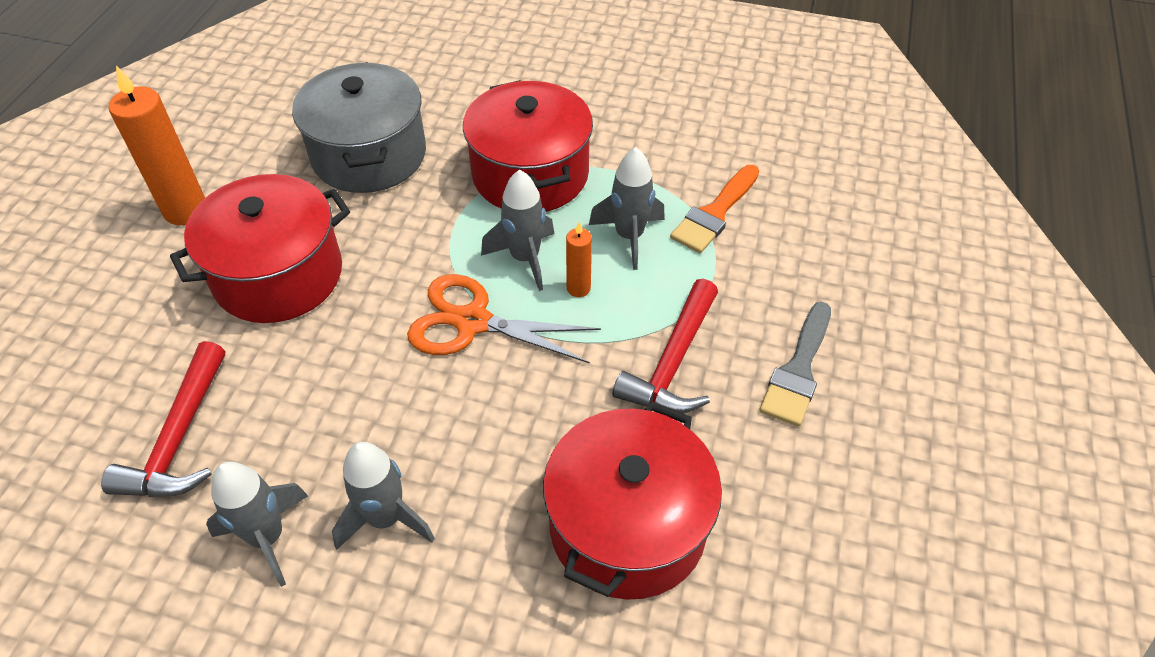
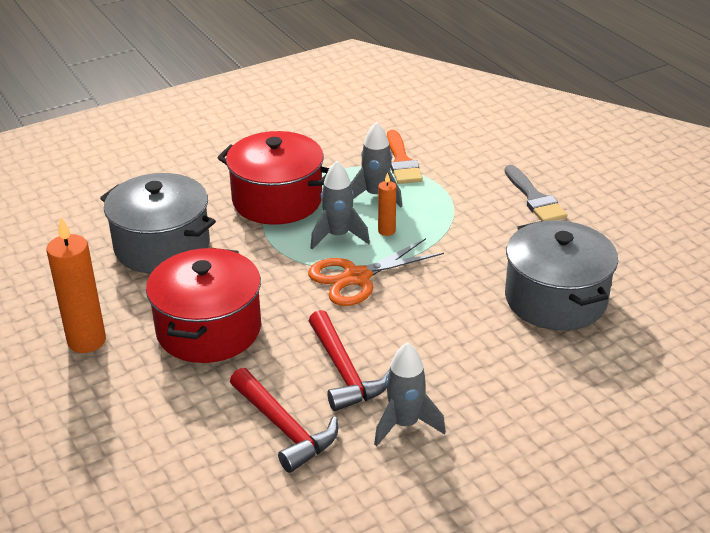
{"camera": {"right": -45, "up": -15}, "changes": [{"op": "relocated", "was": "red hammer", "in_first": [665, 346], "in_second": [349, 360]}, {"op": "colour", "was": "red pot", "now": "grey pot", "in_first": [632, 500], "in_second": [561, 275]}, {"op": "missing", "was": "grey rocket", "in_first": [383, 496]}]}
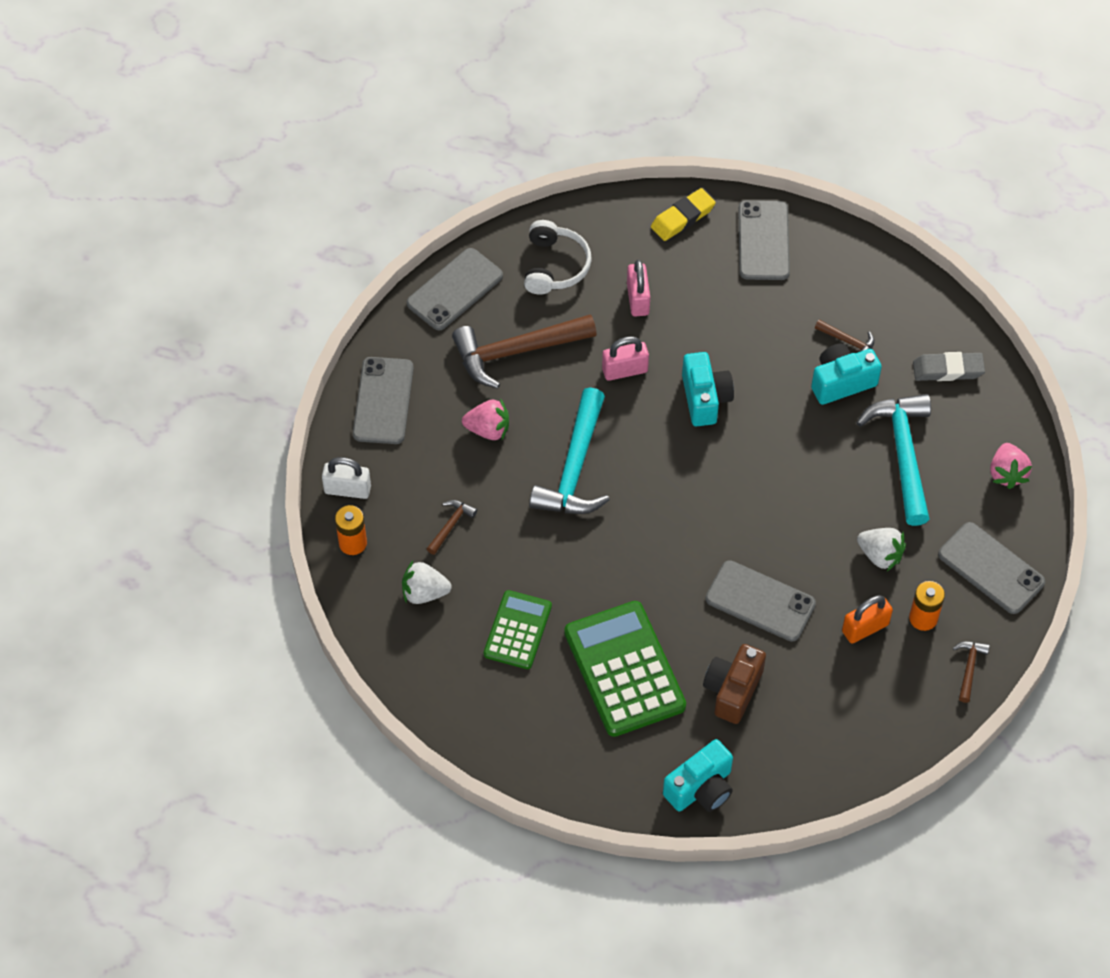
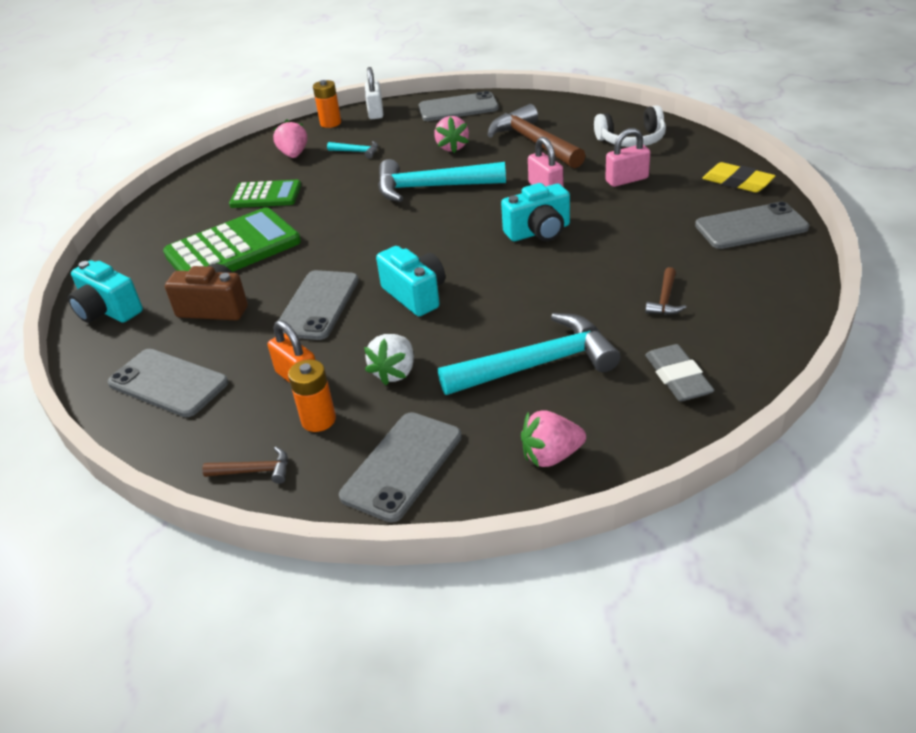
{"camera": {"right": 80, "up": -20}, "changes": [{"op": "relocated", "was": "grey phone", "in_first": [455, 289], "in_second": [168, 383]}, {"op": "relocated", "was": "turquoise camera", "in_first": [846, 374], "in_second": [410, 281]}, {"op": "colour", "was": "brown hammer", "now": "turquoise hammer", "in_first": [452, 527], "in_second": [352, 150]}, {"op": "colour", "was": "white strawberry", "now": "pink strawberry", "in_first": [427, 582], "in_second": [290, 138]}]}
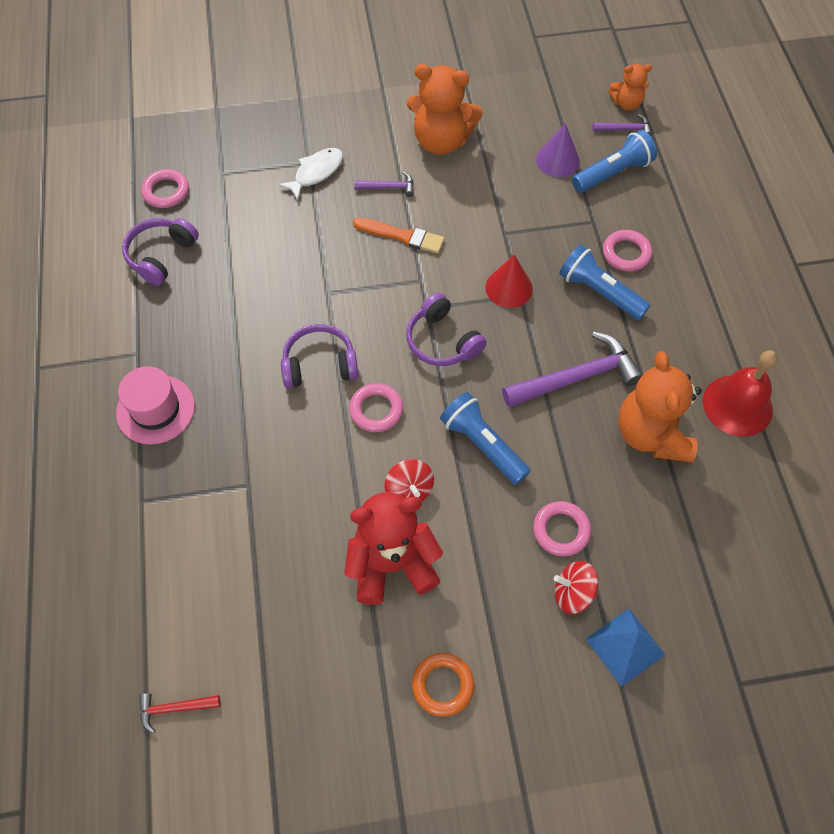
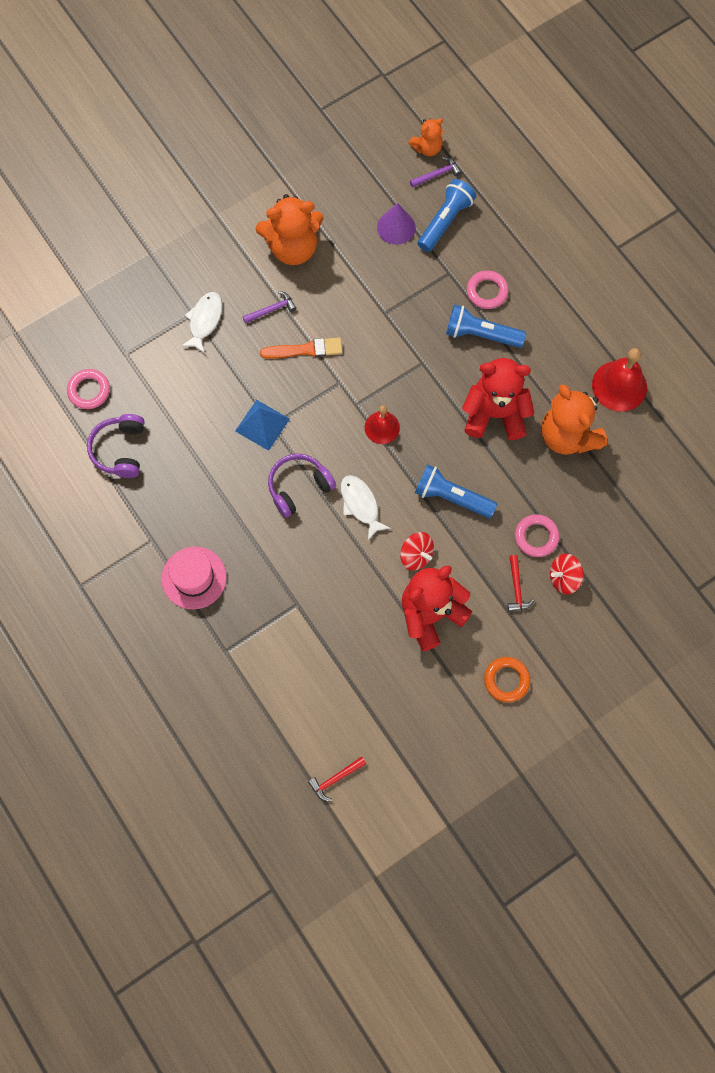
{"camera": {"right": -25, "up": 10}, "changes": [{"op": "missing", "was": "red cone", "in_first": [509, 281]}, {"op": "exchanged", "was": "purple headphones", "now": "red bell", "in_first": [446, 329], "in_second": [382, 424]}, {"op": "exchanged", "was": "purple hammer", "now": "red teddy bear", "in_first": [572, 369], "in_second": [498, 399]}, {"op": "exchanged", "was": "pink ring", "now": "white fish", "in_first": [376, 407], "in_second": [366, 507]}, {"op": "relocated", "was": "blue pyramid", "in_first": [625, 647], "in_second": [262, 425]}, {"op": "appeared", "now": "red hammer", "in_second": [521, 583]}]}
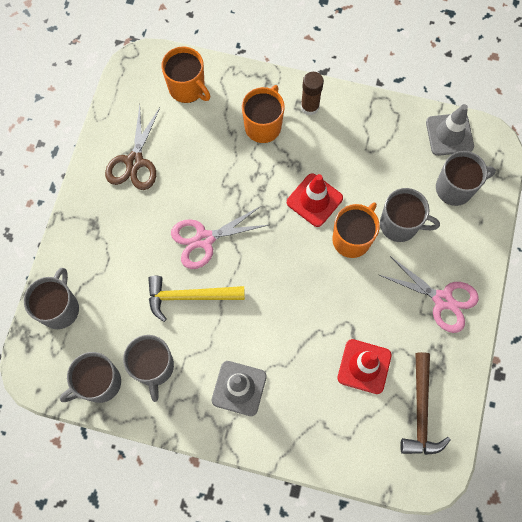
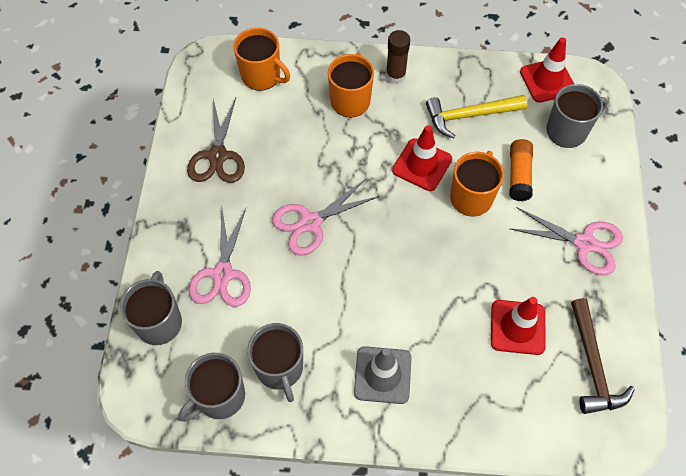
{"camera": {"right": -10, "up": -10}, "changes": [{"op": "colour", "was": "grey traffic cone", "now": "red traffic cone", "in_first": [450, 130], "in_second": [547, 70]}, {"op": "exchanged", "was": "grey mug", "now": "orange glue stick", "in_first": [410, 215], "in_second": [521, 170]}, {"op": "relocated", "was": "yellow hammer", "in_first": [196, 299], "in_second": [476, 116]}, {"op": "appeared", "now": "pink scissors", "in_second": [220, 257]}]}
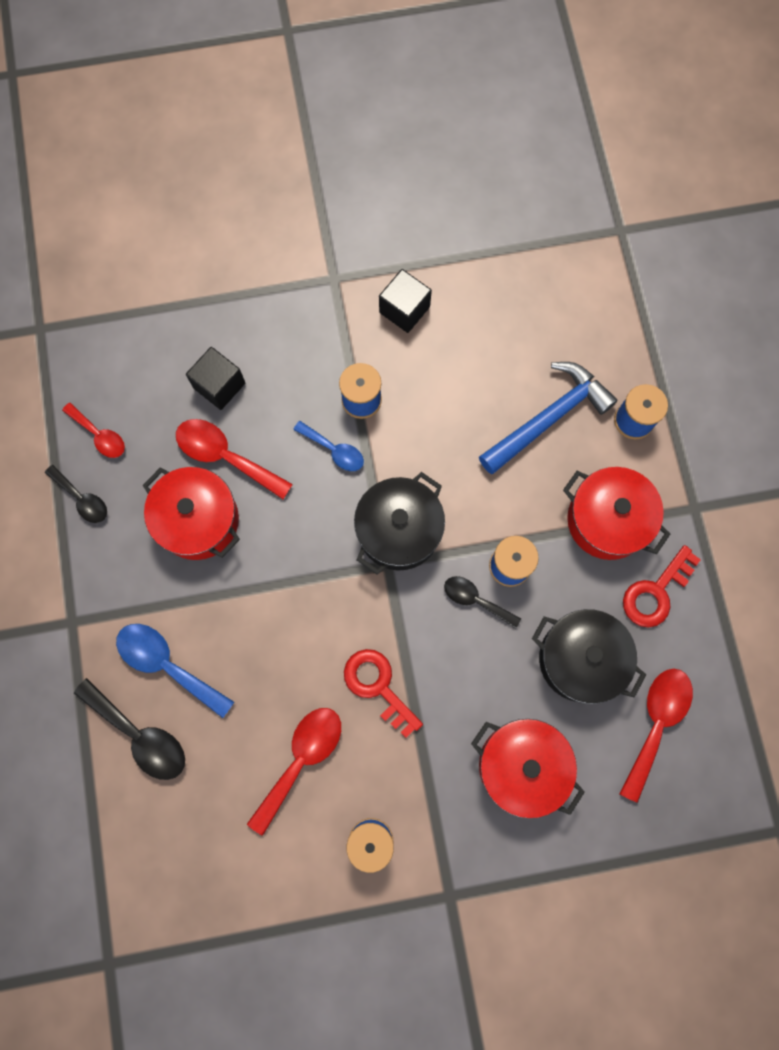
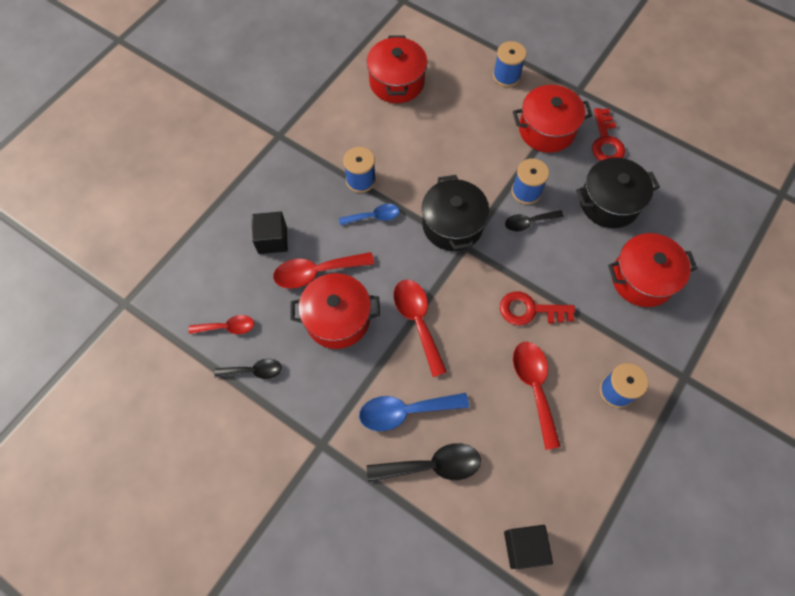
{"camera": {"right": -45, "up": -10}, "changes": [{"op": "relocated", "was": "black cube", "in_first": [405, 301], "in_second": [528, 547]}, {"op": "missing", "was": "blue hammer", "in_first": [548, 418]}, {"op": "relocated", "was": "red spoon", "in_first": [656, 736], "in_second": [420, 328]}, {"op": "appeared", "now": "red pot", "in_second": [397, 69]}]}
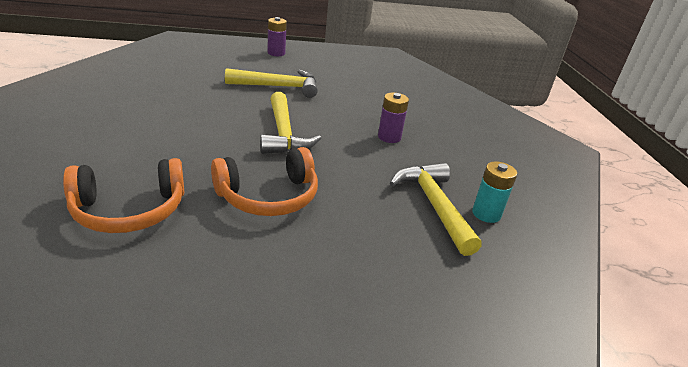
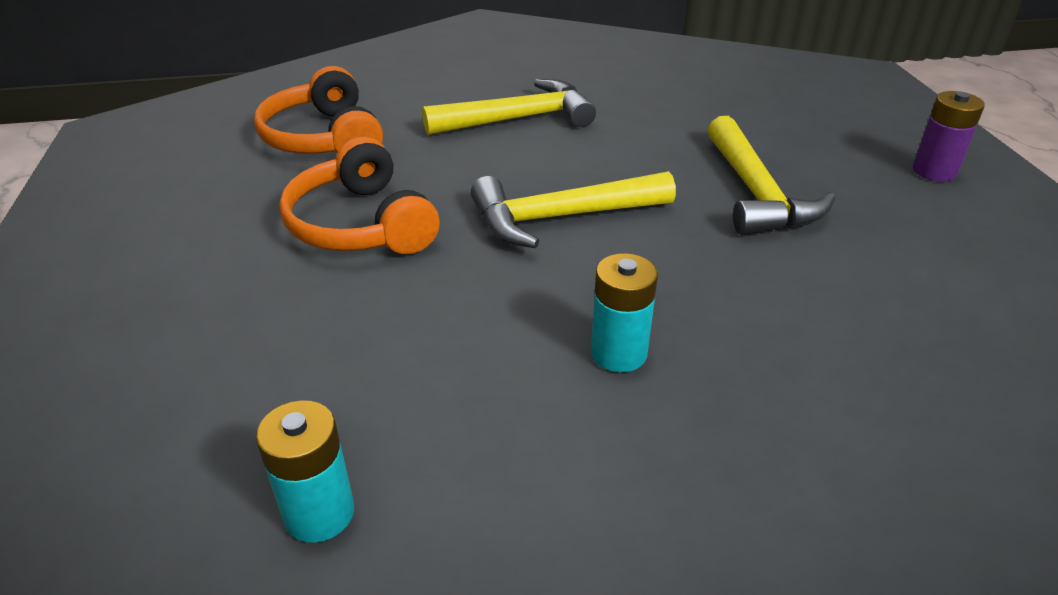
{"camera": {"right": 90, "up": 5}, "changes": [{"op": "colour", "was": "purple battery", "now": "turquoise battery", "in_first": [393, 118], "in_second": [624, 312]}, {"op": "relocated", "was": "yellow hammer", "in_first": [436, 209], "in_second": [509, 107]}]}
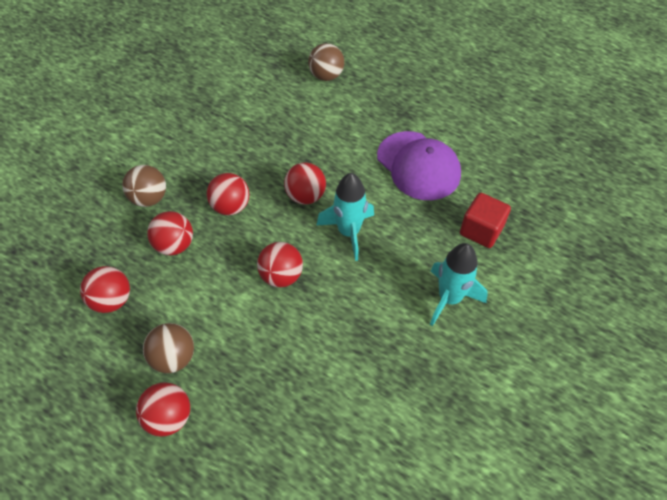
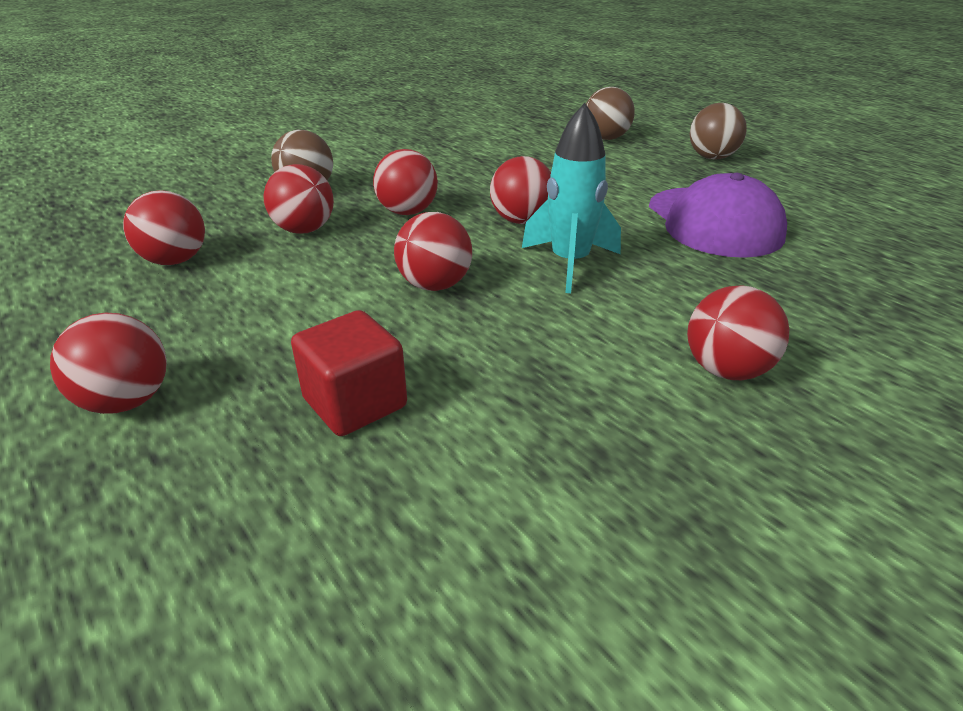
{"camera": {"right": 20, "up": -20}, "changes": [{"op": "relocated", "was": "red cube", "in_first": [485, 220], "in_second": [349, 373]}, {"op": "exchanged", "was": "turquoise rocket", "now": "red ball", "in_first": [459, 284], "in_second": [738, 332]}, {"op": "relocated", "was": "brown ball", "in_first": [168, 348], "in_second": [718, 131]}]}
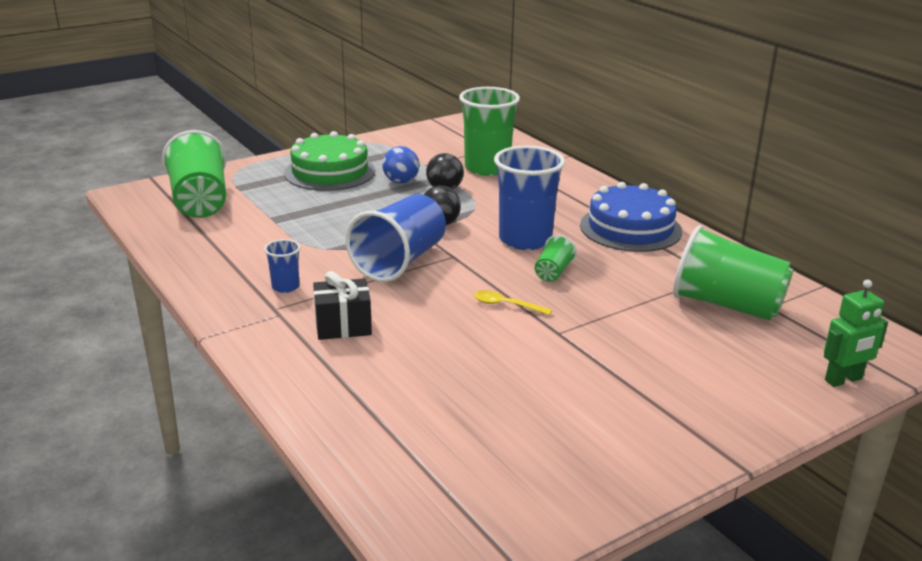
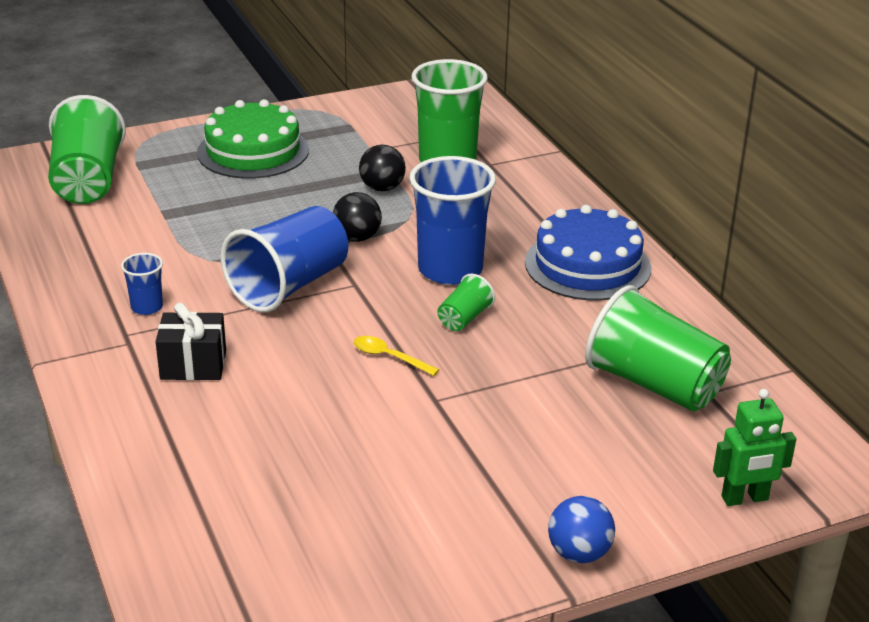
{"camera": {"right": 10, "up": 5}, "changes": [{"op": "relocated", "was": "blue ball", "in_first": [400, 165], "in_second": [581, 529]}]}
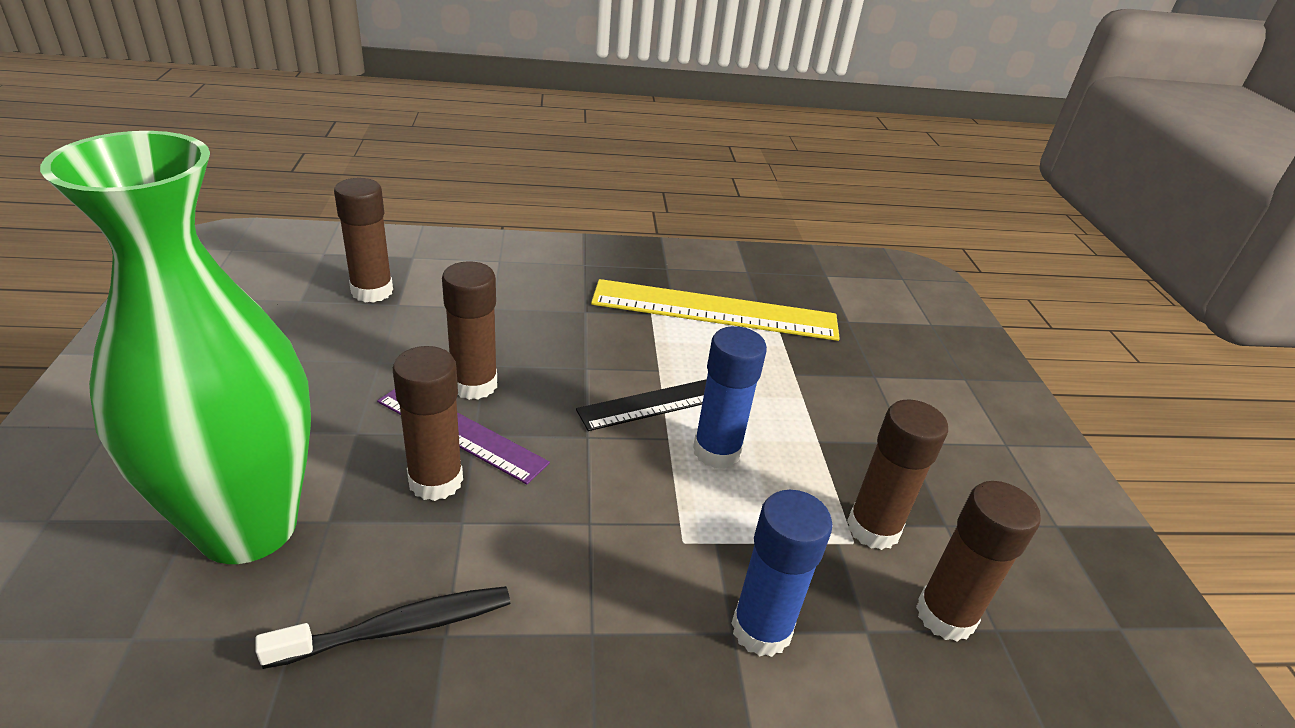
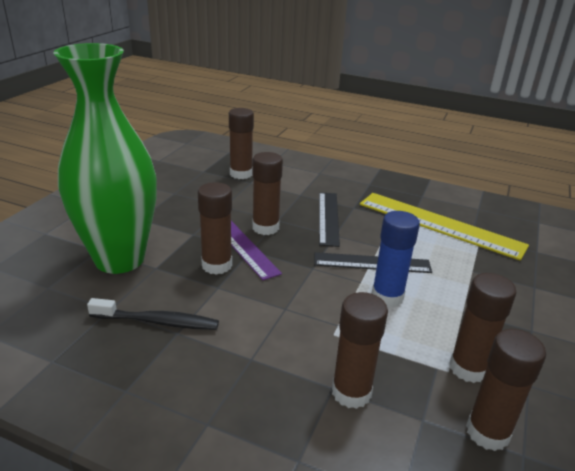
{"camera": {"right": 30, "up": -5}, "changes": [{"op": "colour", "was": "blue glue stick", "now": "brown glue stick", "in_first": [782, 573], "in_second": [360, 350]}, {"op": "appeared", "now": "black ruler", "in_second": [329, 219]}]}
